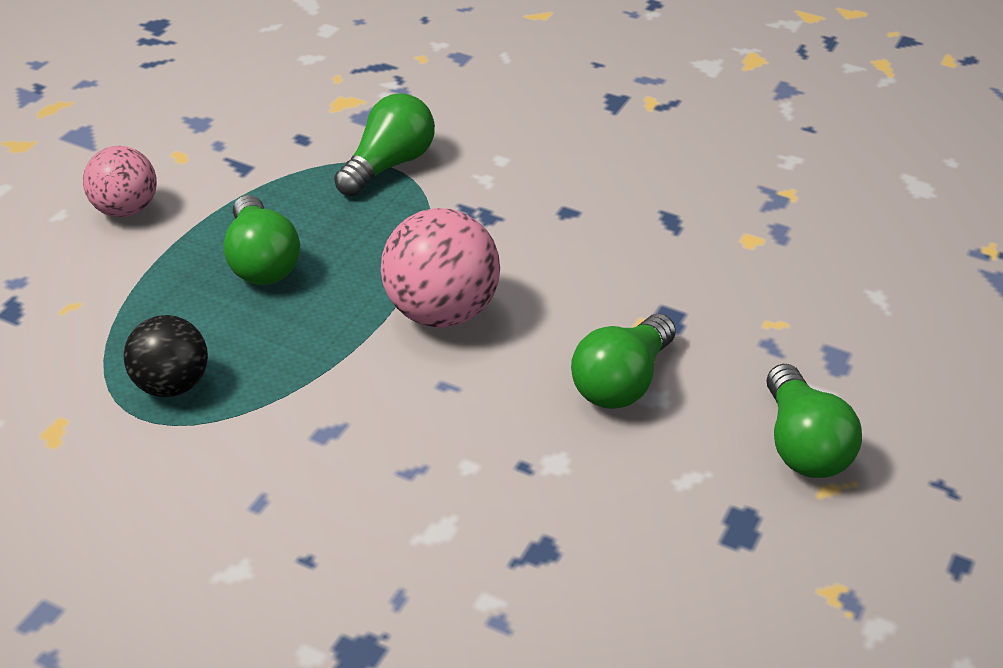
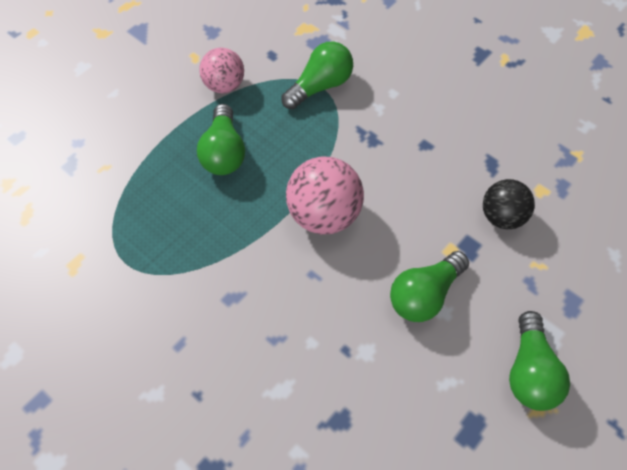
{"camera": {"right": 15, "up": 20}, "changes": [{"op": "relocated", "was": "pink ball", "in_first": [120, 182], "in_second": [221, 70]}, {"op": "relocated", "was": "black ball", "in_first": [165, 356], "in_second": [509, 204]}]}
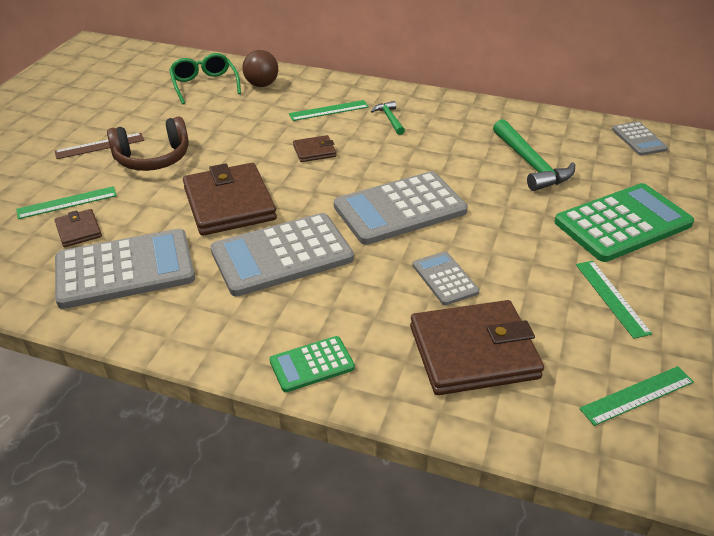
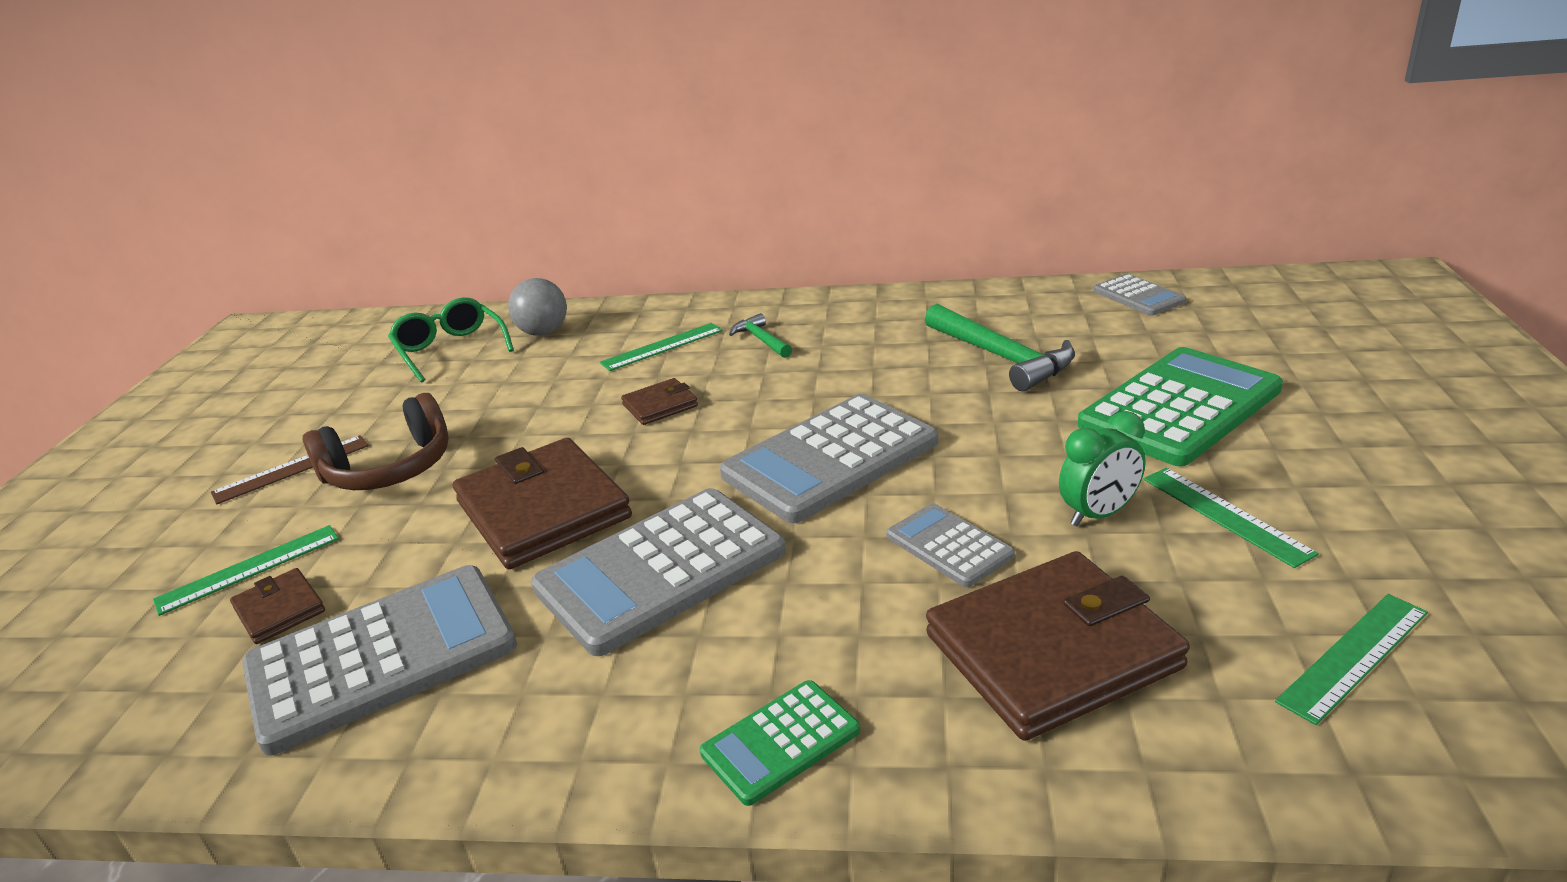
{"camera": {"right": -10, "up": -10}, "changes": [{"op": "colour", "was": "brown ball", "now": "grey ball", "in_first": [260, 68], "in_second": [537, 307]}, {"op": "appeared", "now": "green clock", "in_second": [1102, 469]}]}
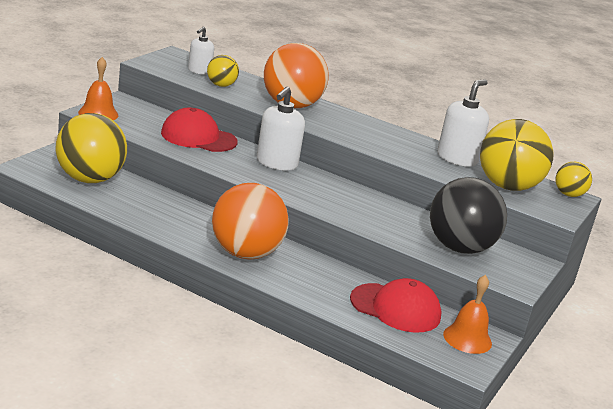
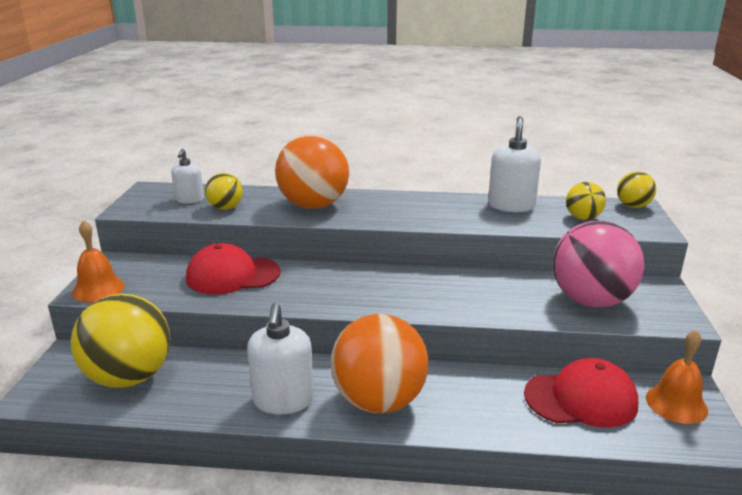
{"camera": {"right": -20, "up": 0}, "changes": [{"op": "relocated", "was": "white soap dispenser", "in_first": [281, 128], "in_second": [280, 358]}, {"op": "size", "was": "yellow ball", "in_first": [516, 155], "in_second": [586, 201], "ratio": 0.5}, {"op": "colour", "was": "black ball", "now": "pink ball", "in_first": [468, 215], "in_second": [598, 264]}]}
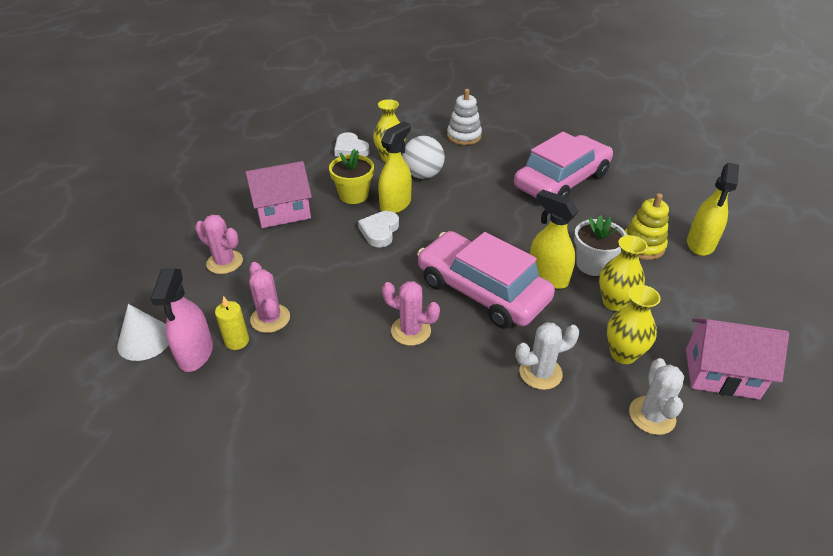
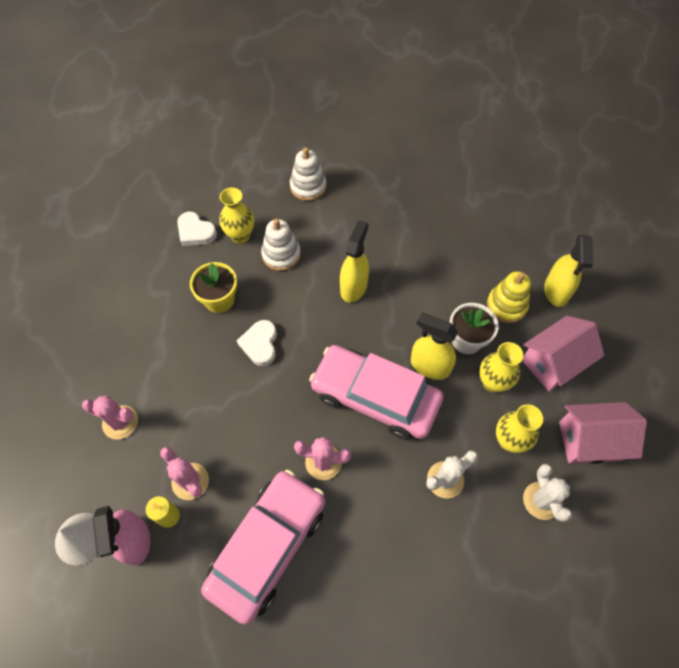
{"camera": {"right": -15, "up": 20}, "changes": [{"op": "relocated", "was": "yellow spray bottle", "in_first": [395, 167], "in_second": [354, 261]}, {"op": "relocated", "was": "pink car", "in_first": [563, 165], "in_second": [263, 547]}, {"op": "exchanged", "was": "white ball", "now": "white stacking toy", "in_first": [423, 157], "in_second": [281, 245]}, {"op": "relocated", "was": "pink house", "in_first": [279, 194], "in_second": [563, 353]}]}
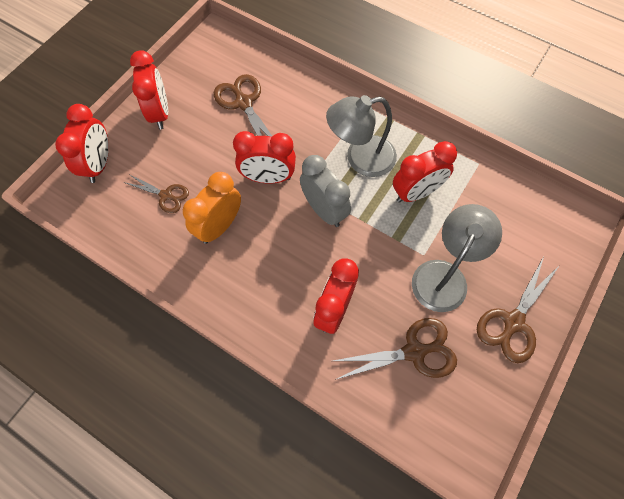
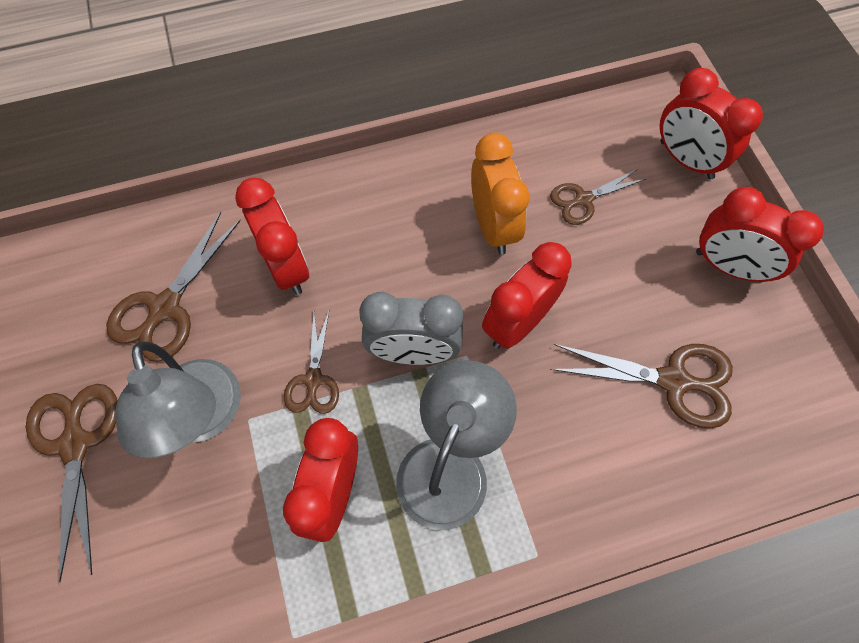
{"camera": {"right": 130, "up": 0}, "changes": [{"op": "appeared", "now": "brown scissors", "in_second": [311, 362]}]}
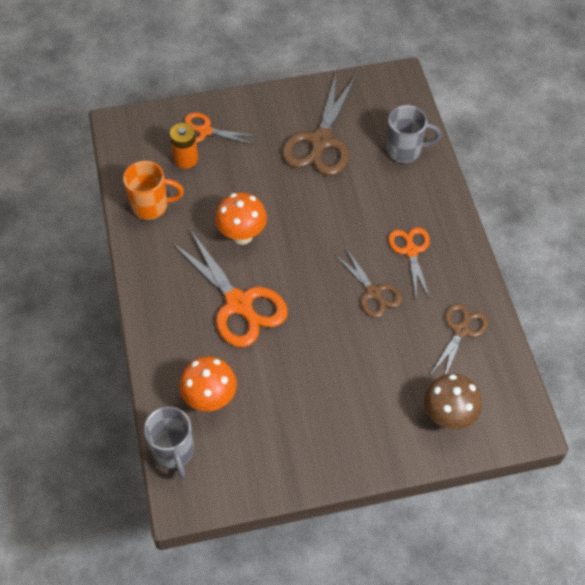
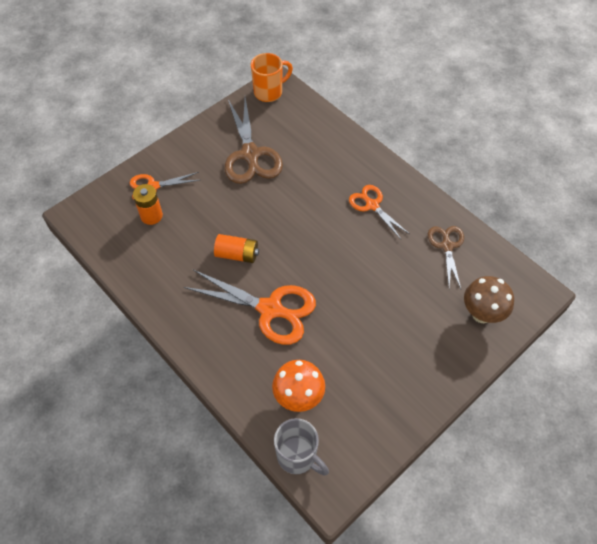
{"camera": {"right": -30, "up": 0}, "changes": [{"op": "missing", "was": "grey mug", "in_first": [414, 134]}, {"op": "relocated", "was": "orange mug", "in_first": [153, 190], "in_second": [272, 77]}, {"op": "exchanged", "was": "orange mushroom", "now": "orange battery", "in_first": [241, 219], "in_second": [236, 248]}, {"op": "missing", "was": "brown scissors", "in_first": [369, 283]}]}
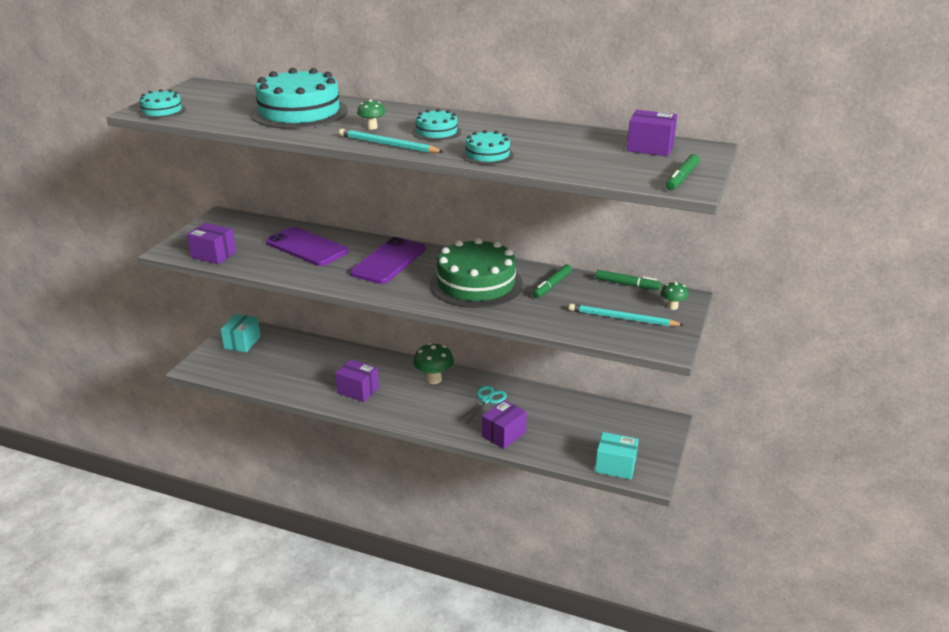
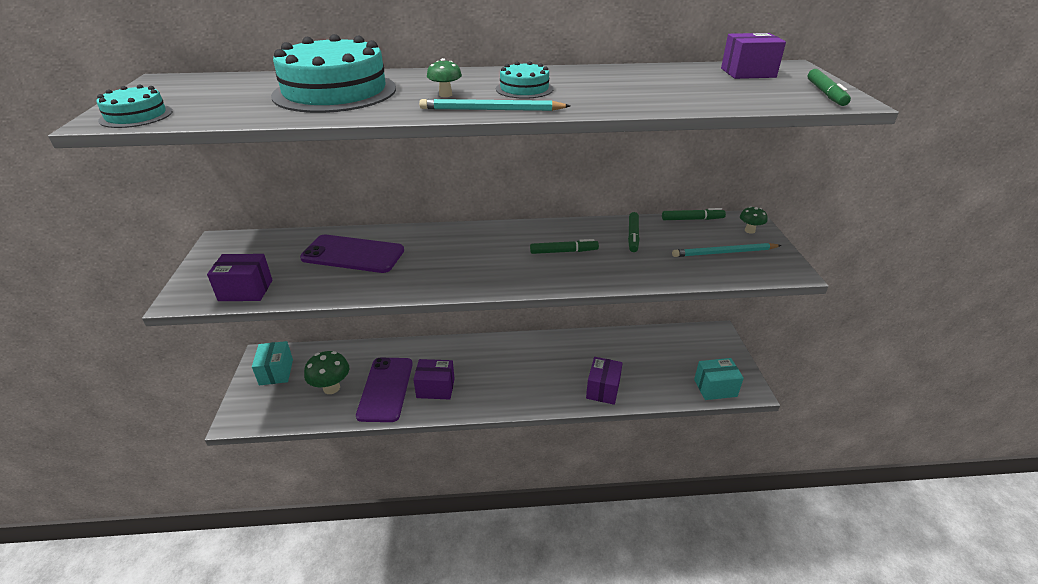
{"camera": {"right": -25, "up": 5}, "changes": [{"op": "missing", "was": "turquoise cake", "in_first": [488, 147]}, {"op": "relocated", "was": "purple phone", "in_first": [388, 260], "in_second": [384, 390]}, {"op": "exchanged", "was": "green cake", "now": "green marker", "in_first": [476, 273], "in_second": [564, 246]}, {"op": "relocated", "was": "green mushroom", "in_first": [433, 363], "in_second": [326, 372]}, {"op": "missing", "was": "turquoise scissors", "in_first": [482, 404]}]}
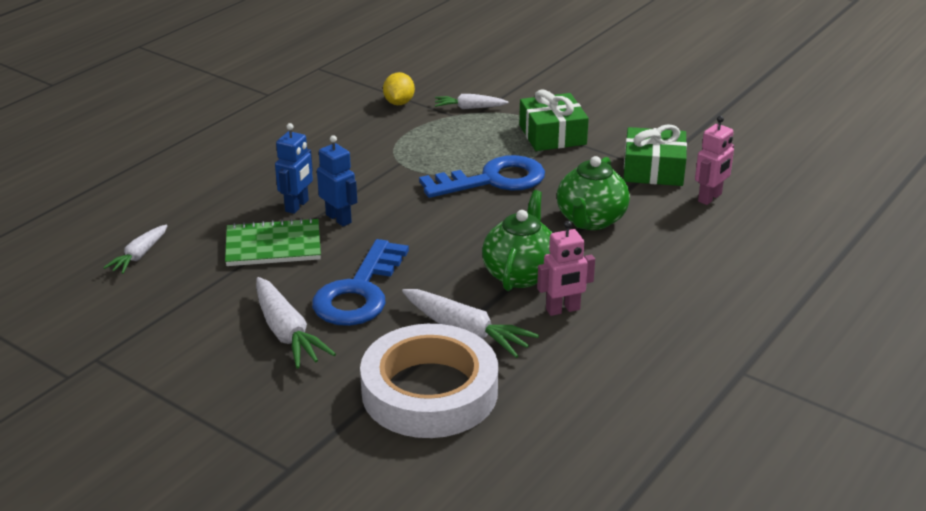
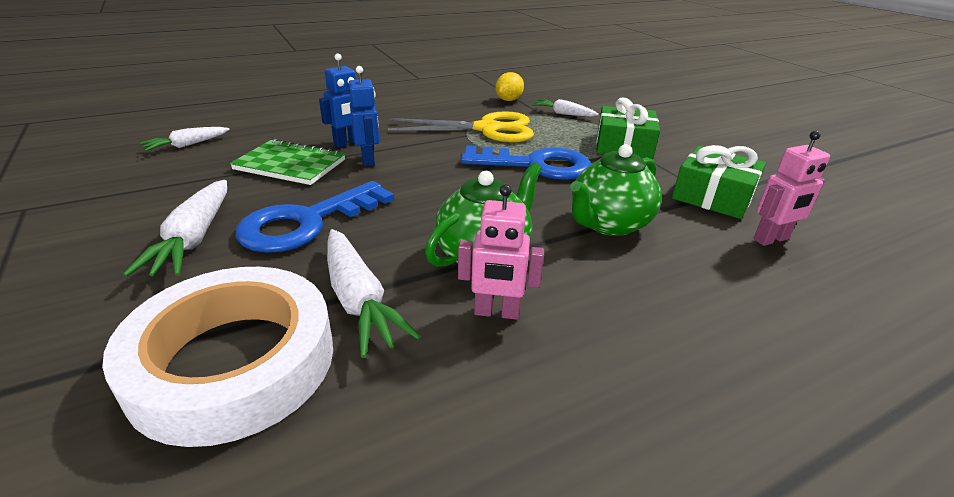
{"camera": {"right": 25, "up": 0}, "changes": [{"op": "appeared", "now": "yellow scissors", "in_second": [461, 126]}]}
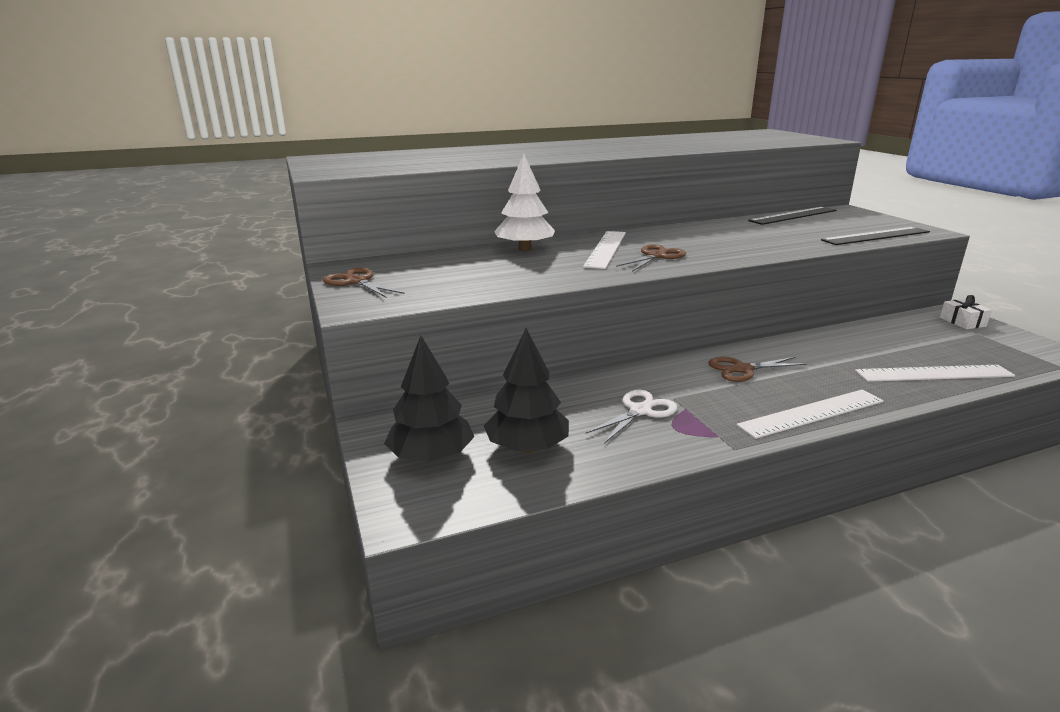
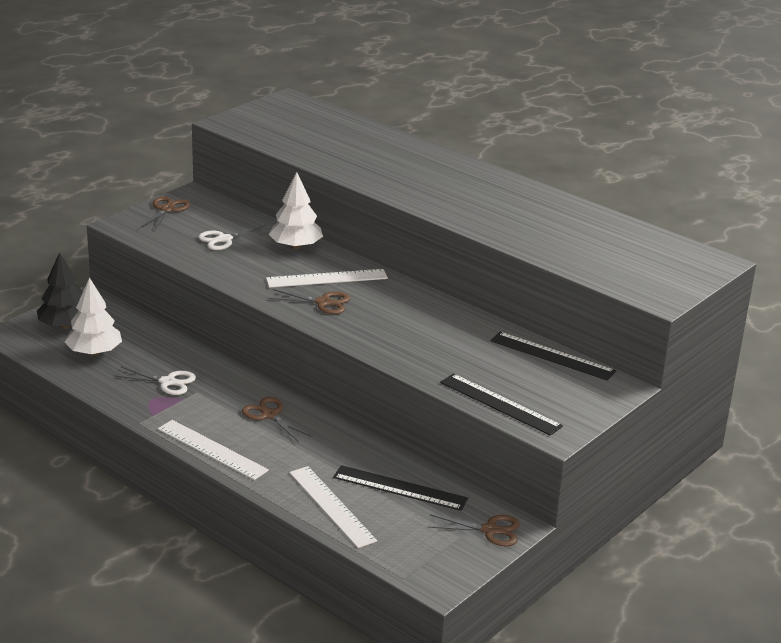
{"camera": {"right": 60, "up": 5}, "changes": [{"op": "exchanged", "was": "white gift", "now": "brown scissors", "in_first": [966, 312], "in_second": [473, 530]}, {"op": "colour", "was": "black tree", "now": "white tree", "in_first": [526, 390], "in_second": [93, 316]}, {"op": "appeared", "now": "white scissors", "in_second": [234, 237]}, {"op": "appeared", "now": "black ruler", "in_second": [400, 488]}]}
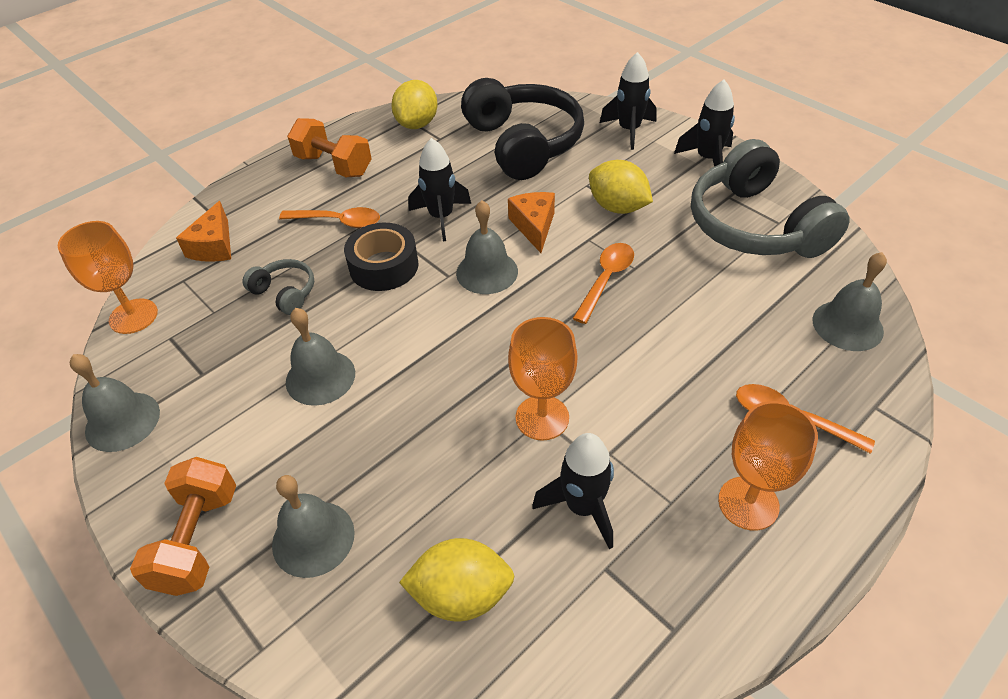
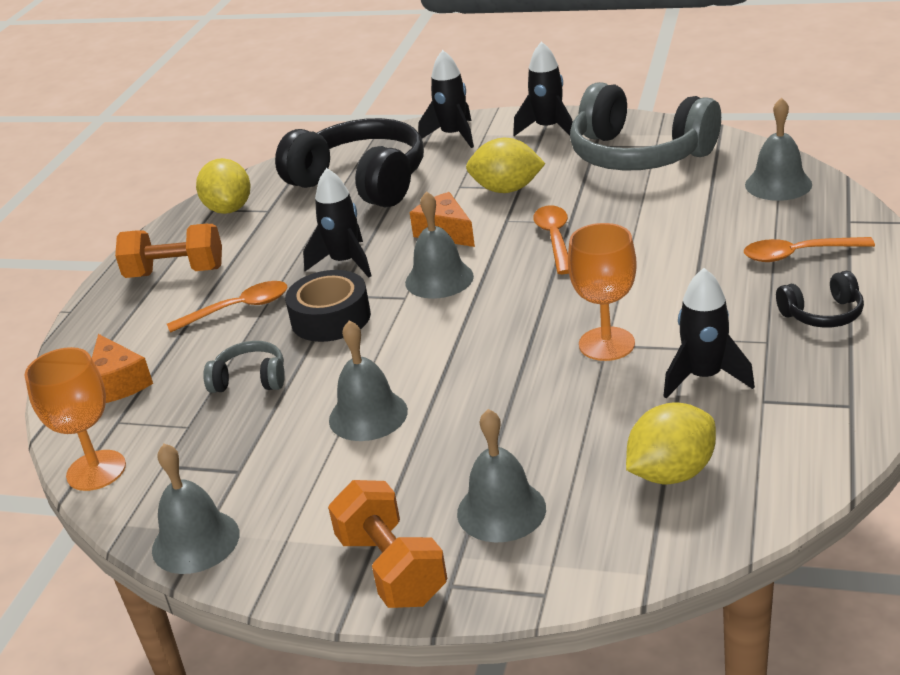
{"camera": {"right": -30, "up": -15}, "changes": [{"op": "exchanged", "was": "orange goblet", "now": "black headphones", "in_first": [768, 465], "in_second": [820, 299]}]}
